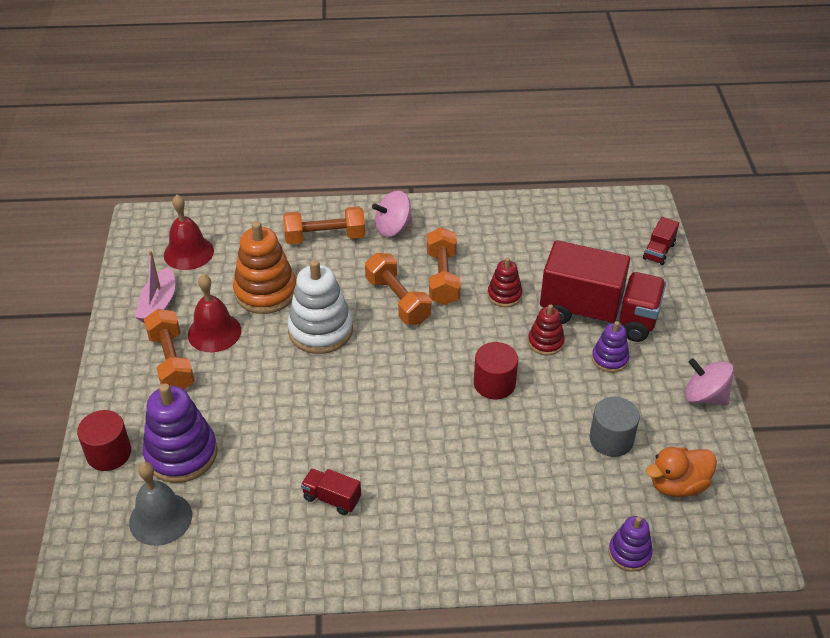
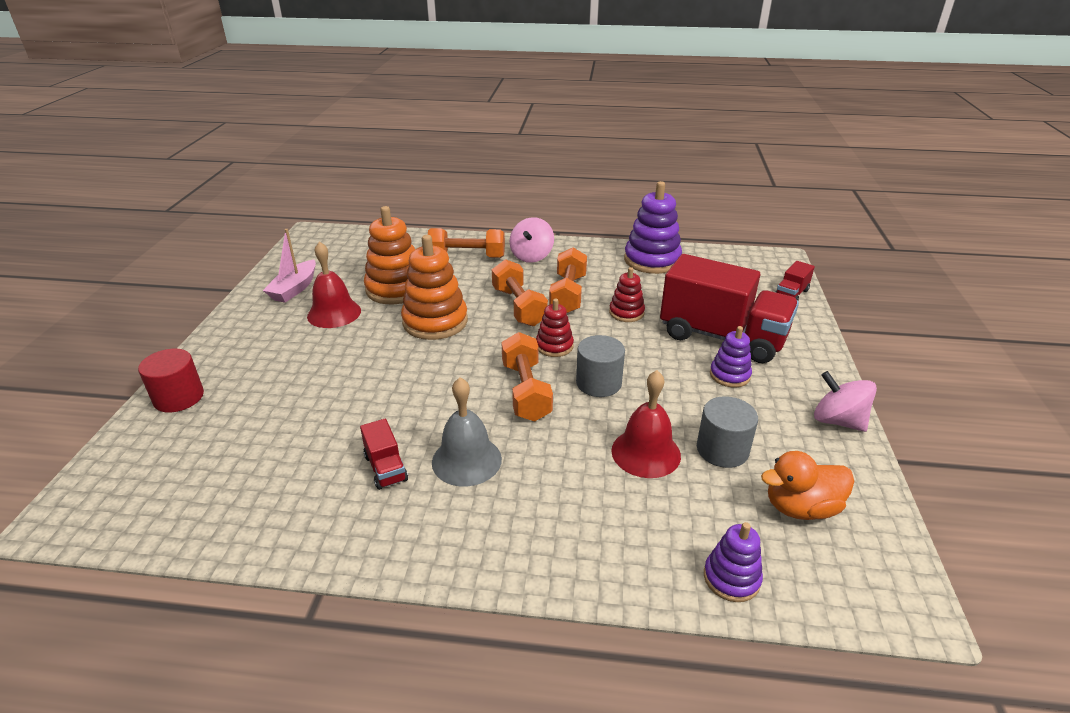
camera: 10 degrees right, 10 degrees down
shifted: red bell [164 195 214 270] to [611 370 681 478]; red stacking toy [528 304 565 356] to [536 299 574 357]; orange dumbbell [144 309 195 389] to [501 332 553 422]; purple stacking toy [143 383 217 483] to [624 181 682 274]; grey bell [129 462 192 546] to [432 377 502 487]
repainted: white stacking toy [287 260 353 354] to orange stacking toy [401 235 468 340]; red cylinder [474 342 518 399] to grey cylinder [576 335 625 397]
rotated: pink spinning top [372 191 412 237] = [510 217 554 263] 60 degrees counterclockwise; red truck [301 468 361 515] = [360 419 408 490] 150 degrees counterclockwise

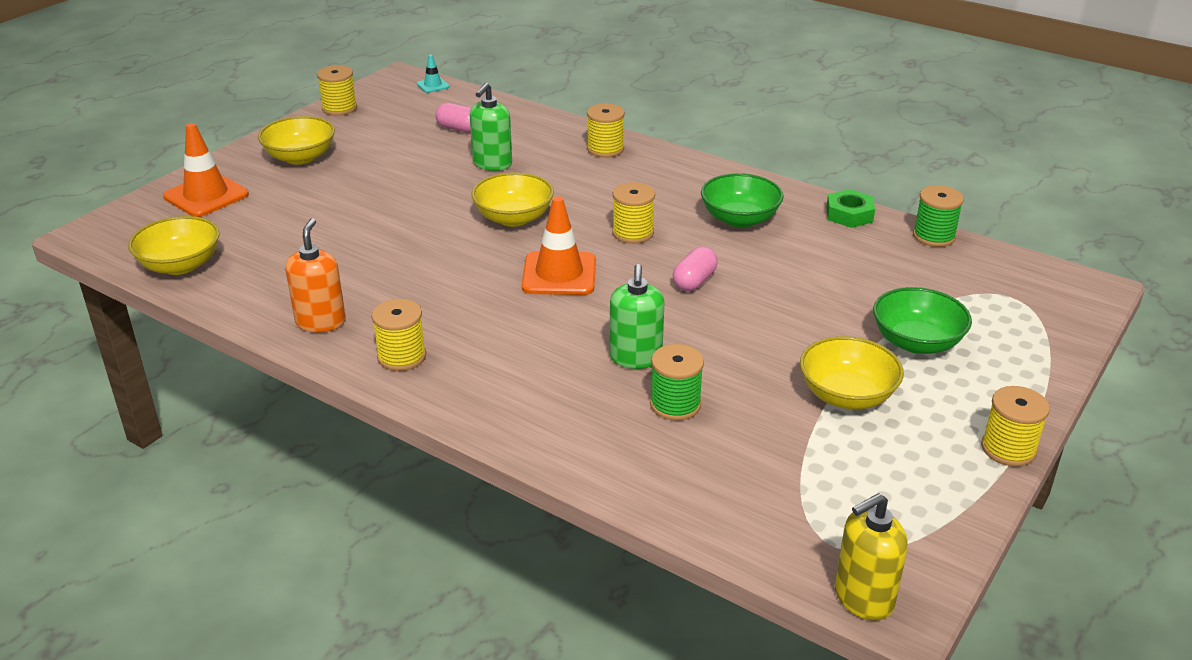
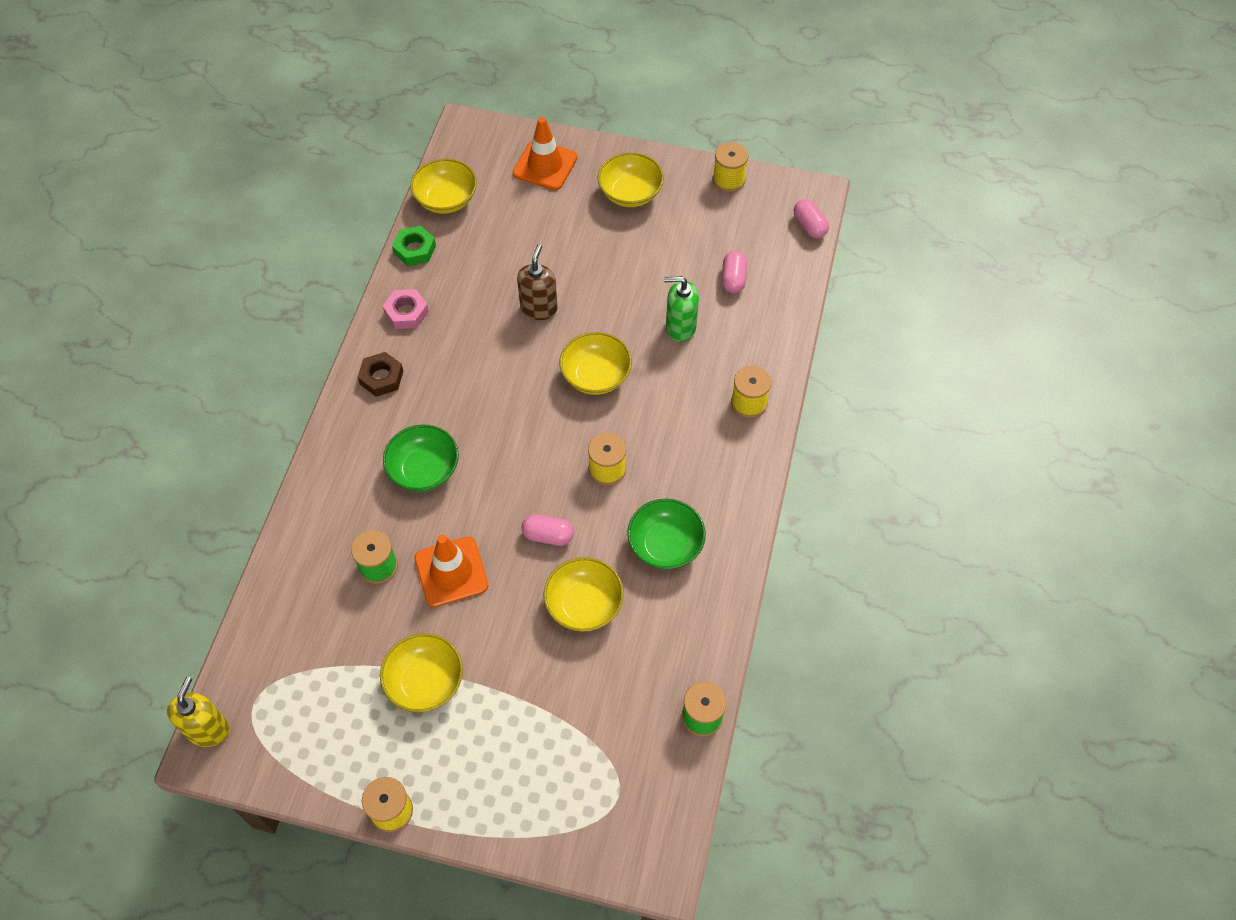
camera: 70 degrees right, 25 degrees up
gone: green soap dispenser [610 264 665 369]
new: brown soap dispenser [517 244 558 320]; yellow bowl [544 557 624 632]
shifted: green nut [826 189 875 228] to [392 226 436 266]; orange traffic cone [522 196 596 295] to [415 535 488 607]; green bowl [873 287 972 354] to [383 425 459 492]
swapped: turquoise traffic cone [417 54 450 93] to pink capsule [794 199 829 238]; orange soap dispenser [285 218 346 332] to pink nut [383 289 429 329]; yellow spool [372 299 426 371] to brown nut [357 352 403 397]
rotated: yellow soap dispenser [835 493 908 621] = [167 677 229 747] 60 degrees clockwise

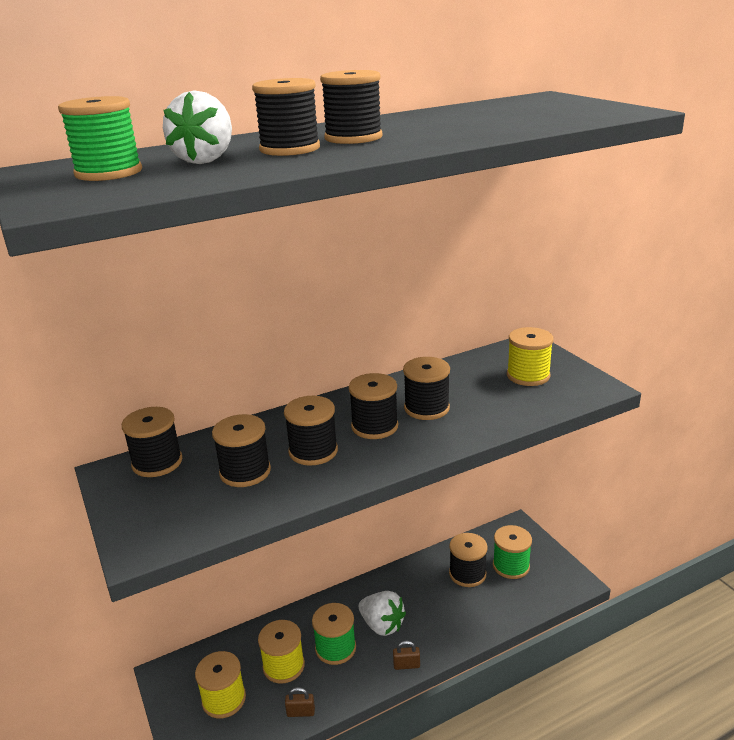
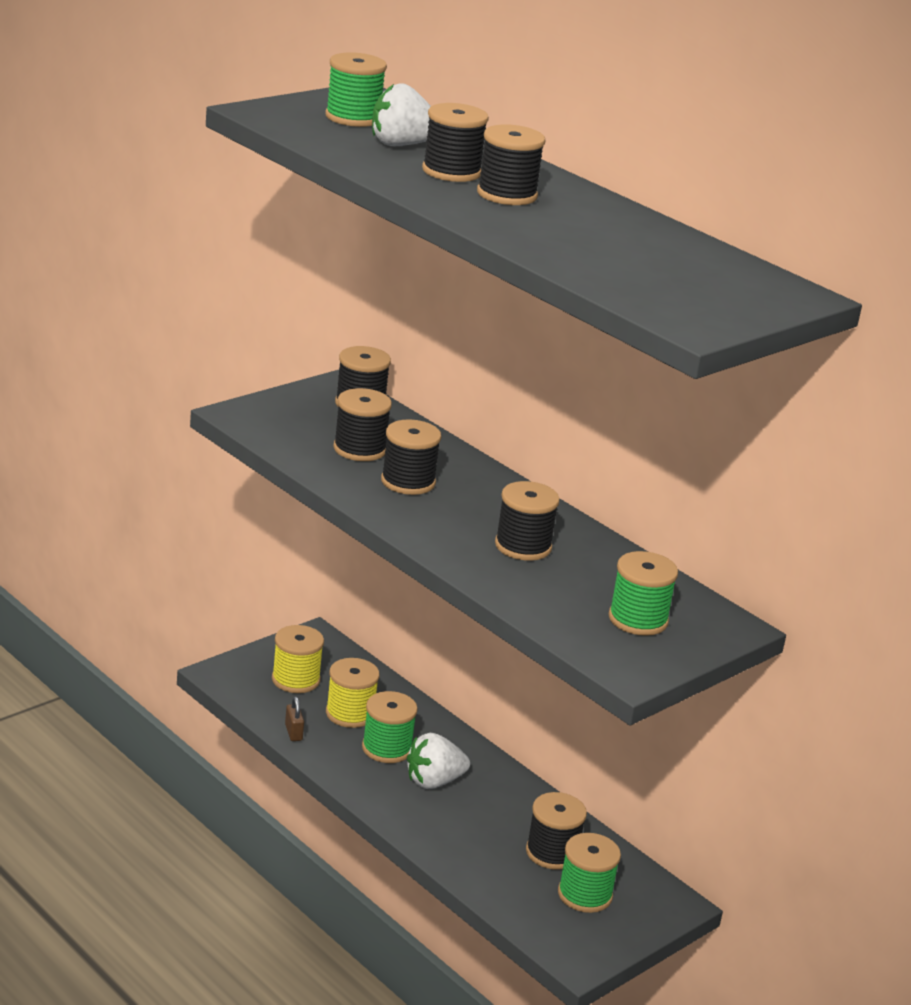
camera: 70 degrees right, 0 degrees up
gone: black spool [349 373 398 439]; brown padlock [393 641 420 670]
repainted: yellow spool [507 327 554 386] to green spool [609 551 678 636]
rotated: white strawberry [359 591 406 636] = [407 733 470 789] 45 degrees clockwise

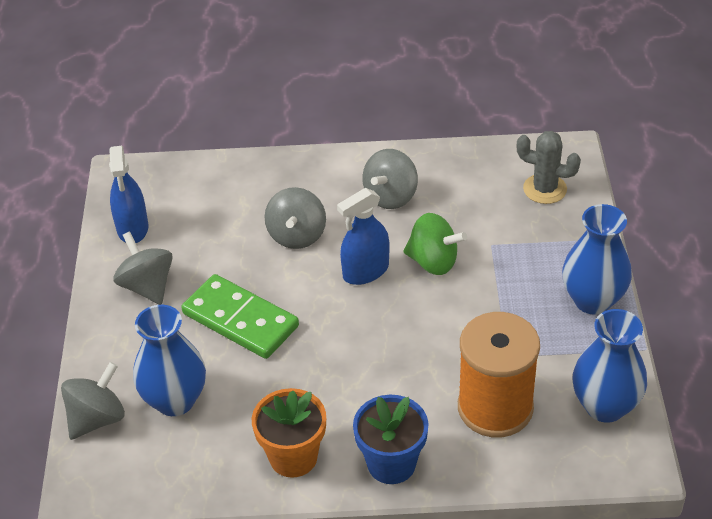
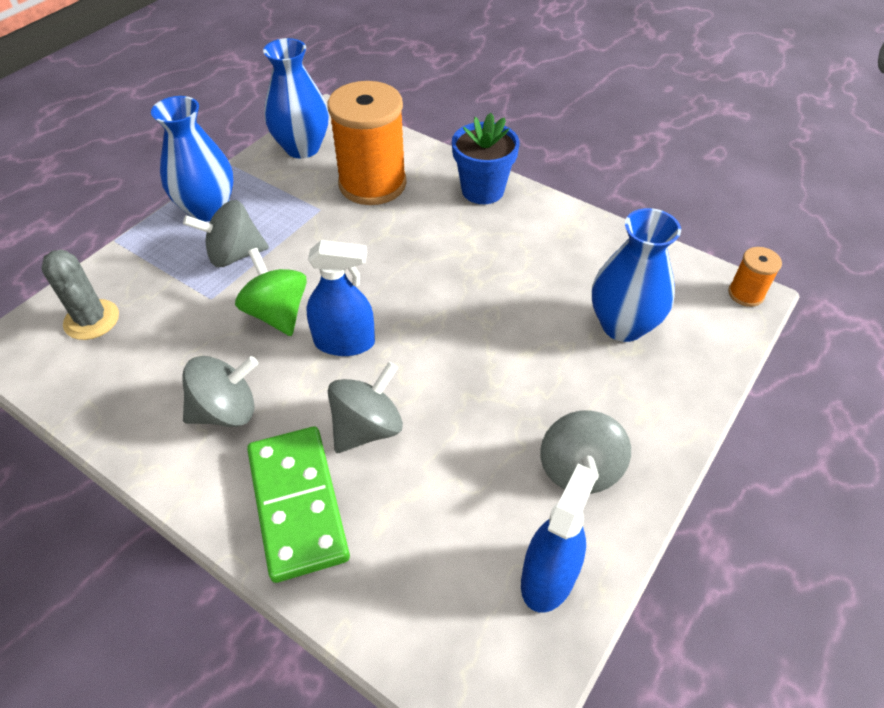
camera: 145 degrees left, 5 degrees up
gone: orange flower pot [252 388 326 478]
new: orange spool [728 247 782 307]
shifted: green domino [181 274 299 359] to [247 427 350 583]; grey spinning top [61 362 125 440] to [183 200 269 267]

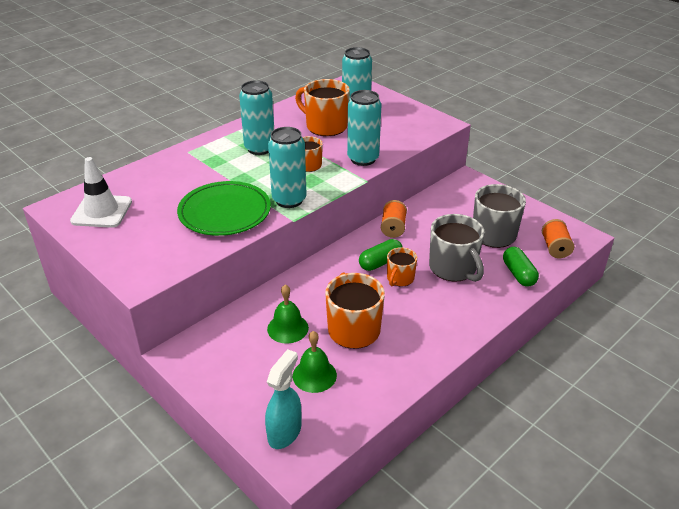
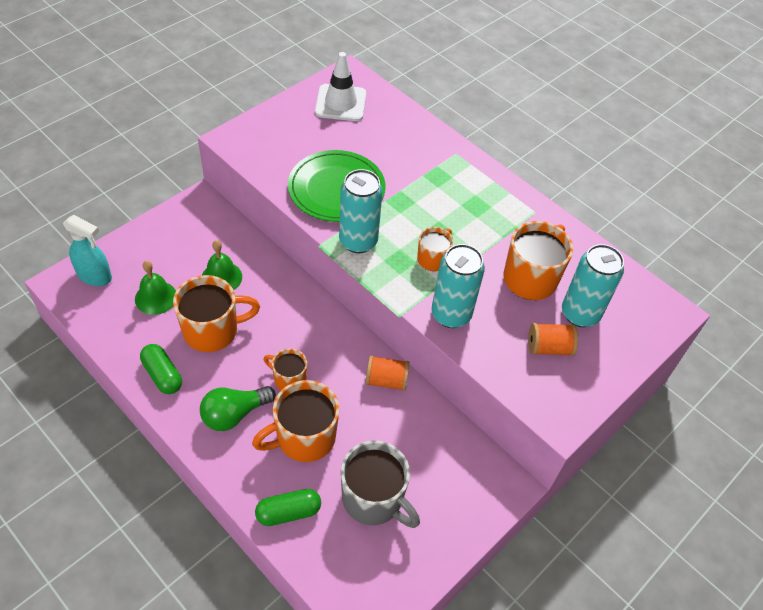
camera: 85 degrees right, 15 degrees up
gone: turquoise can [239 80 274 155]
new: green light bulb [200 386 276 431]
shifted: orange spool [542 219 574 258] to [528 323 578 356]; green capsule [359 239 402 271] to [140 344 182 394]
repainted: grey mug [429 214 484 282] to orange mug [252 380 340 462]

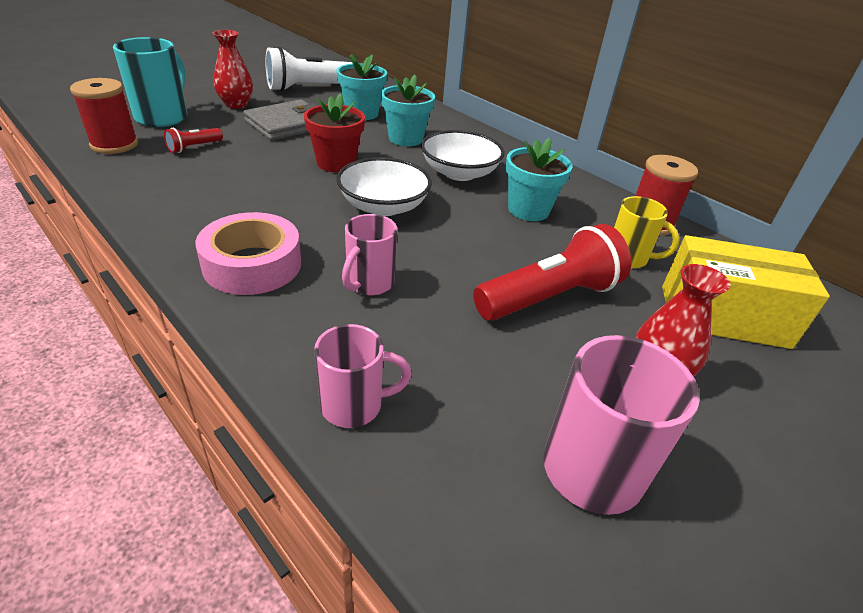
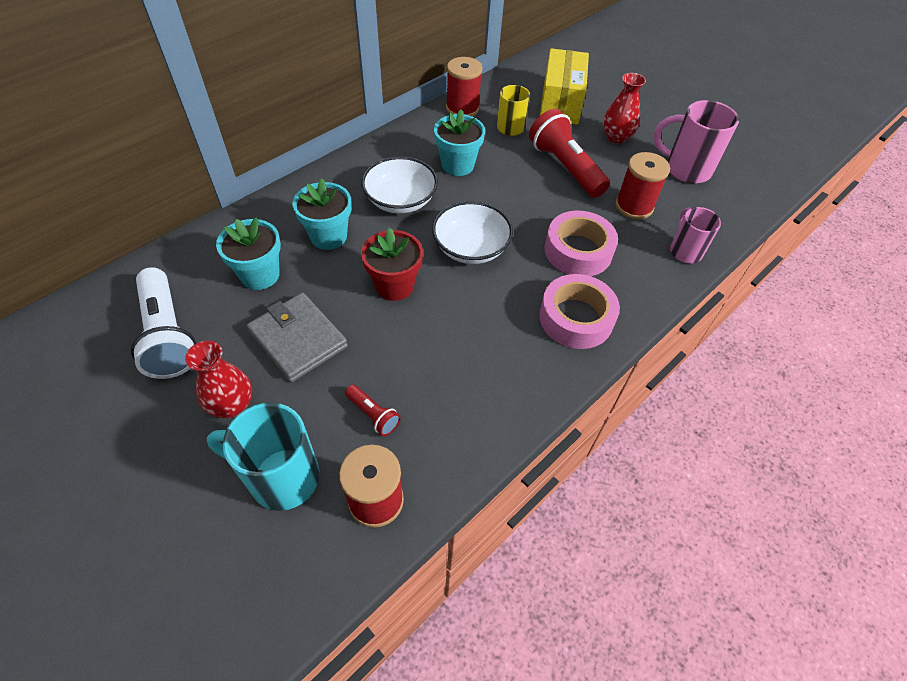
camera: 90 degrees left, 15 degrees up
new: red spool [615 152 670 219]
swapped: pink mug [342 214 397 295] to pink tape [544 211 618 276]

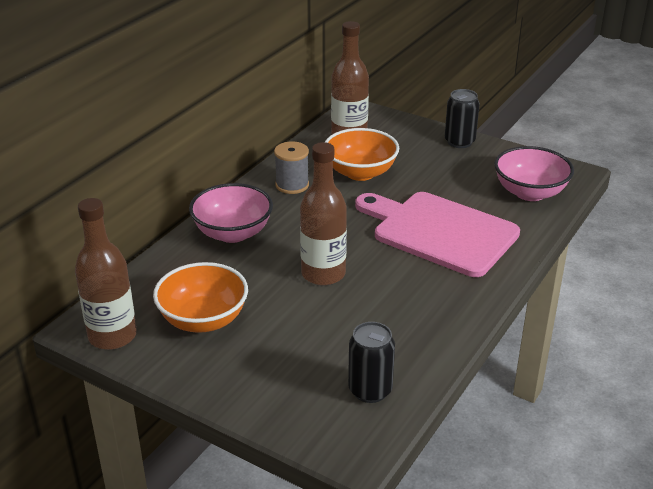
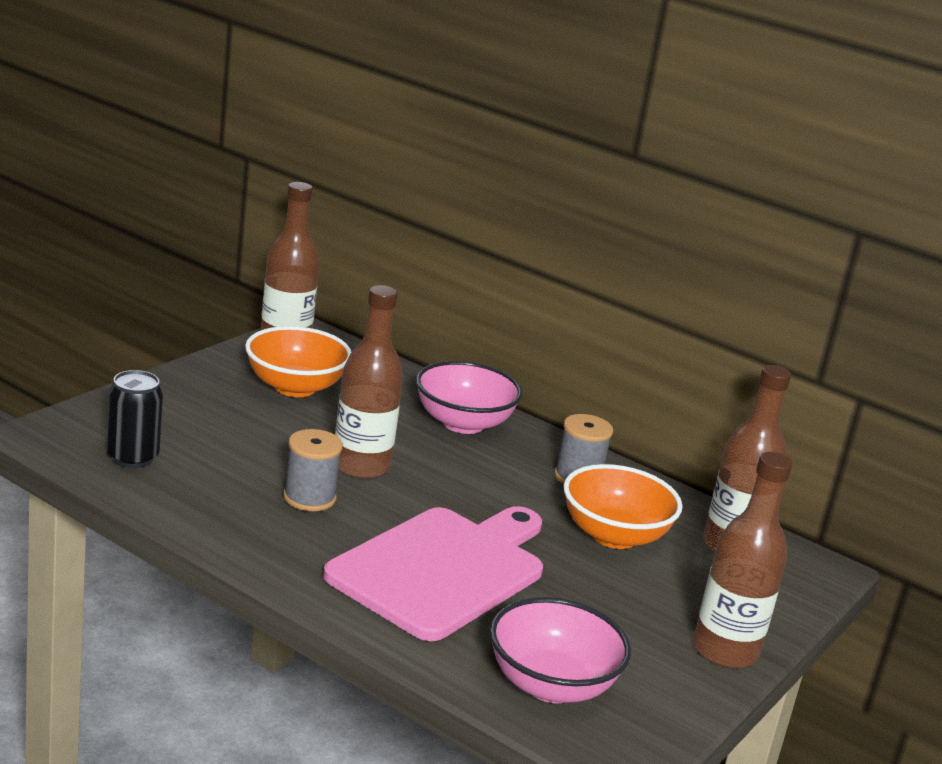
camera: 90 degrees right, 10 degrees down
new: grey spool [283 429 343 511]
swapped: black can [445 89 480 148] to brown bottle [693 452 792 668]

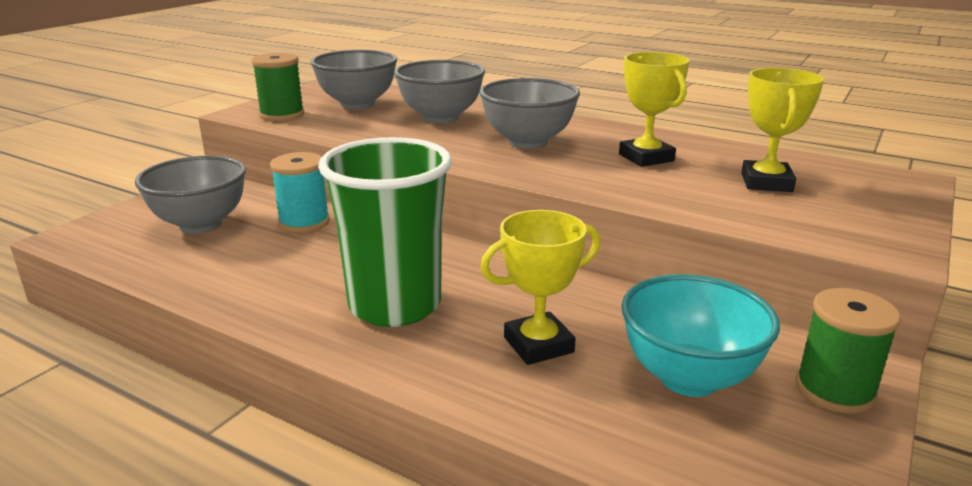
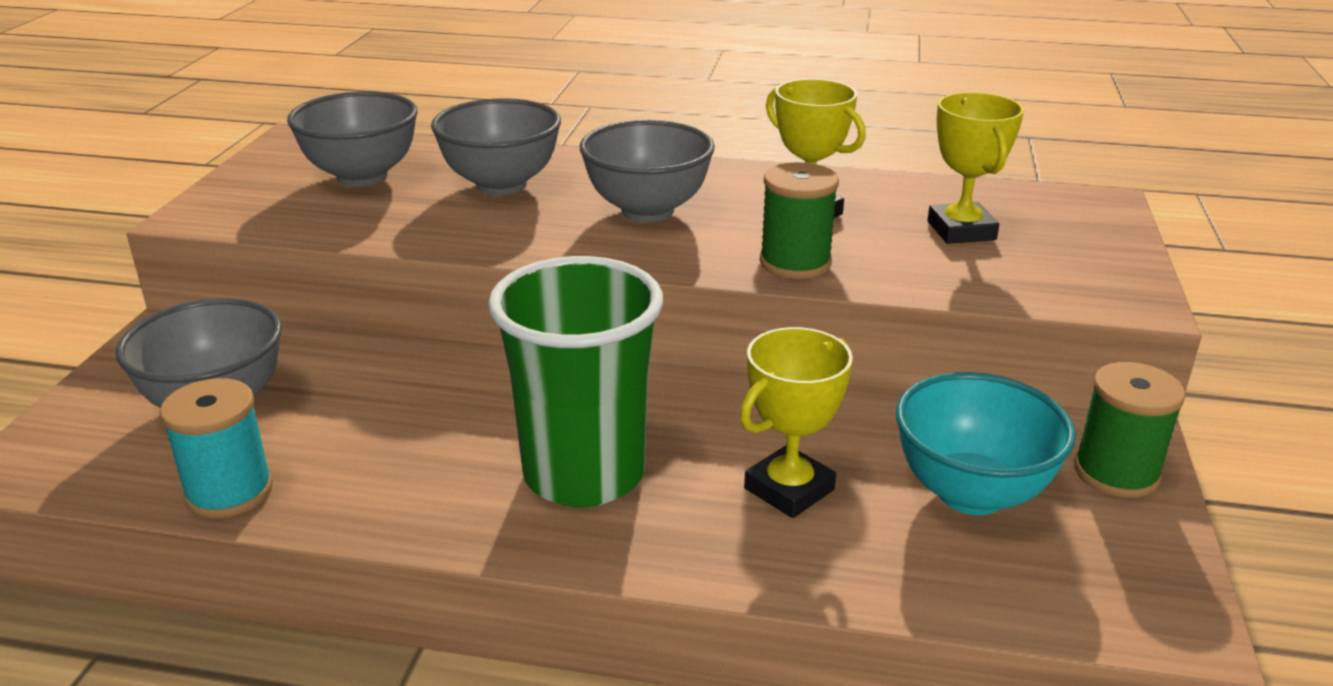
camera: 20 degrees left, 5 degrees up
shifted: green spool [252 53 305 121] to [760 162 839 279]; turquoise spool [270 152 330 233] to [160 378 273 518]

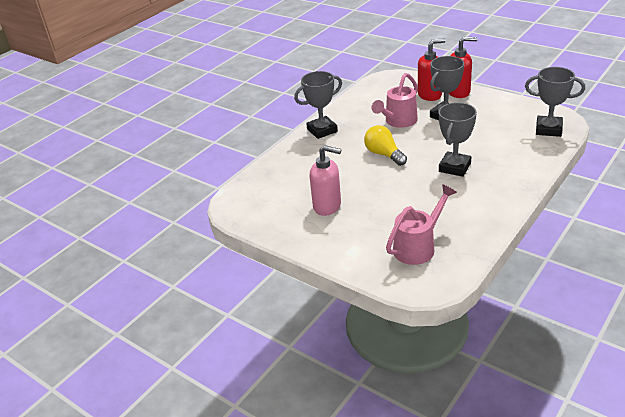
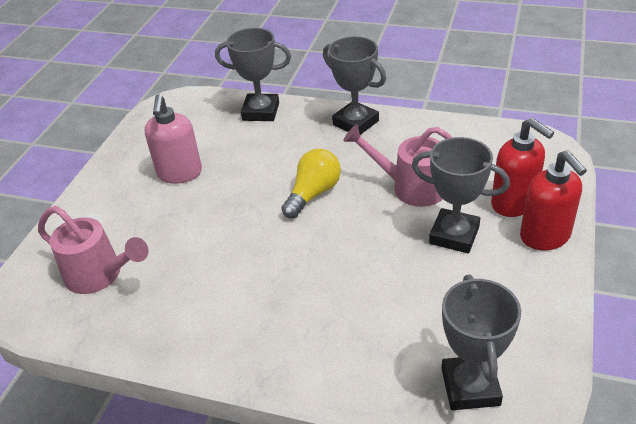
camera: 70 degrees right, 5 degrees up
shifted: grey trophy [439 102 477 177] to [215 28 291 121]

